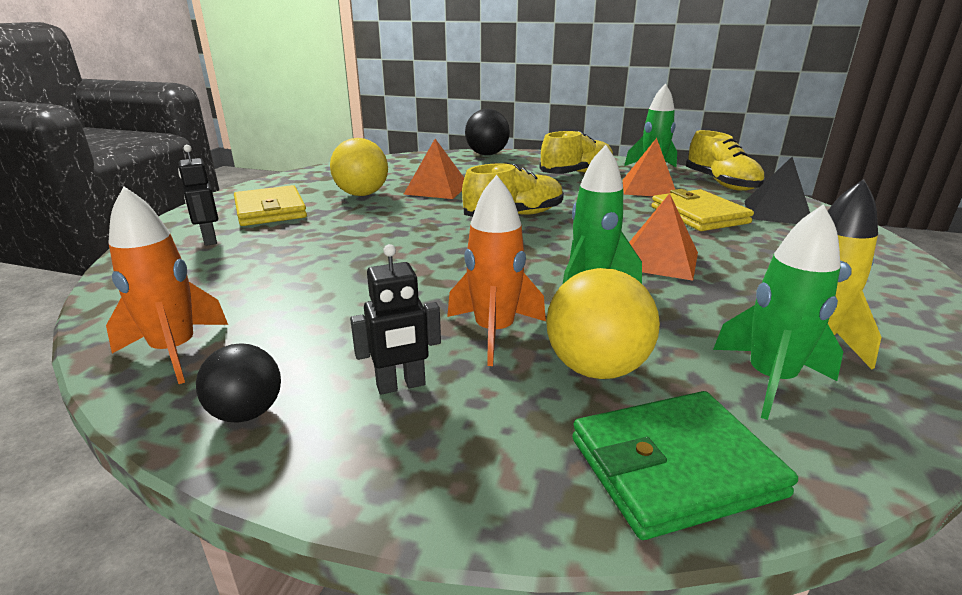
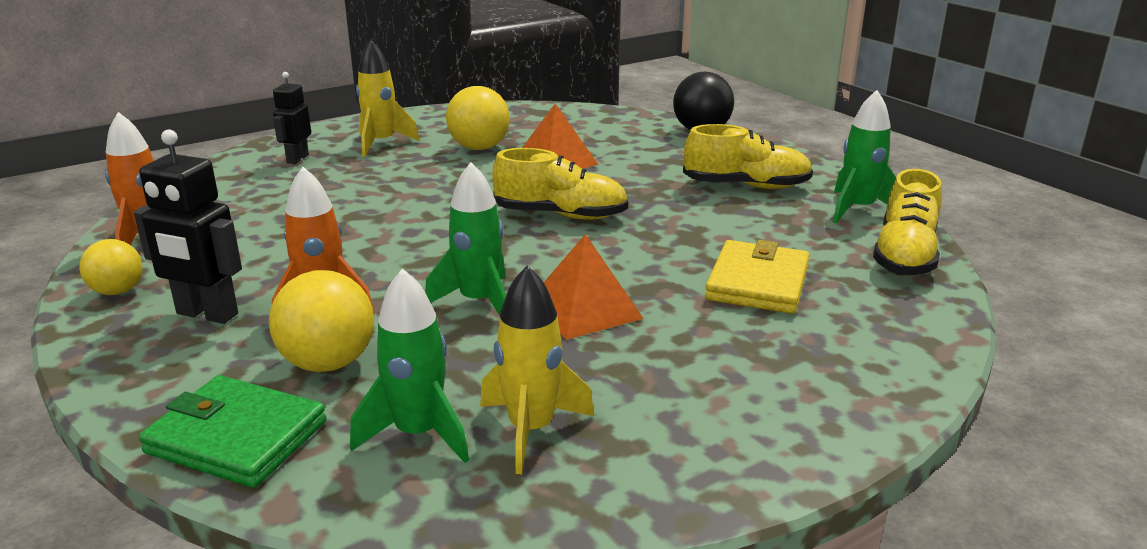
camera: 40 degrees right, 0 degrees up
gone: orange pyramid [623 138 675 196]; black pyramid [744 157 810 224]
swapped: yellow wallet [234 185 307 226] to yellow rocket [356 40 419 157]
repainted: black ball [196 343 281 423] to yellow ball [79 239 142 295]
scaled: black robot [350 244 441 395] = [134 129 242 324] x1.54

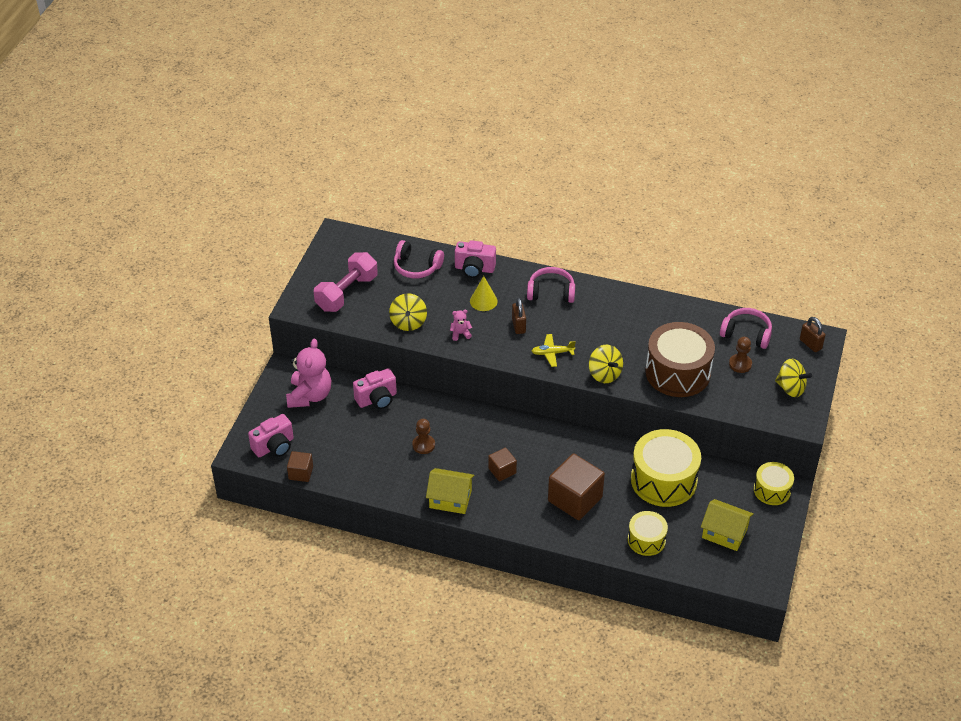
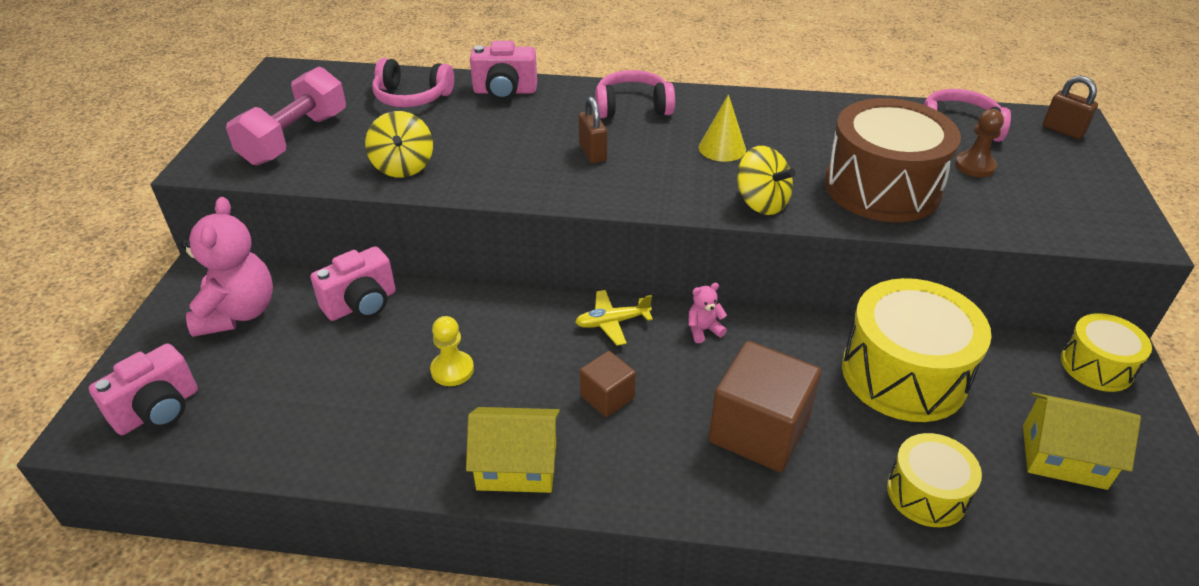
camera: 10 degrees left, 5 degrees down
gone: yellow spinning top [775 358 812 397]; brown cube [287 451 313 482]
shifted: yellow cone [470 276 498 311] to [699 94 746 162]; pink teddy bear [450 310 472 341] to [688 283 727 343]; yellow plane [532 334 576 367] to [575 290 653 346]
repainted: brown pawn [412 419 435 454] to yellow pawn [430 316 474 386]

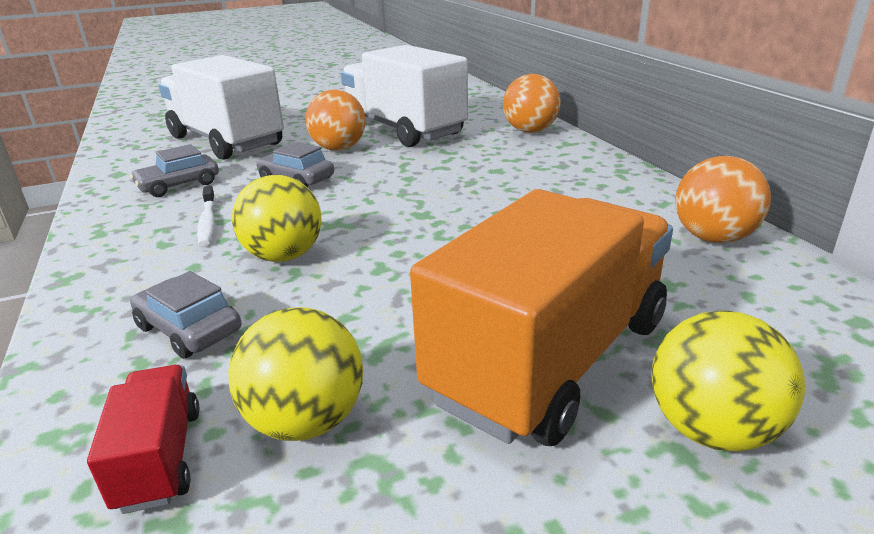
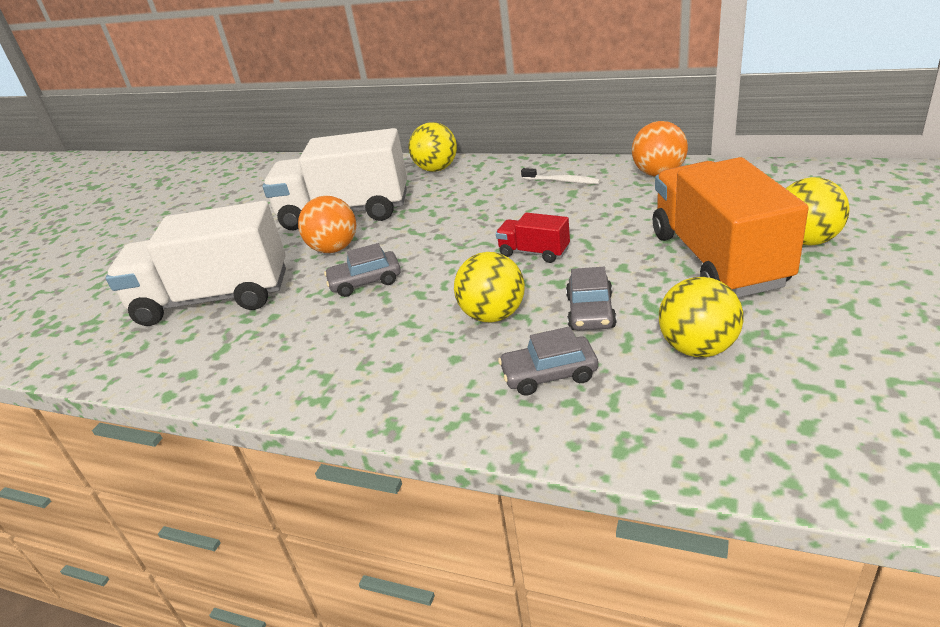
camera: 45 degrees left, 5 degrees up
shifted: grey car [130 144 219 197] to [566 267 617 330]; white toothbrush [197 186 215 246] to [521 168 600 184]; red truck [87 365 199 514] to [496 213 570 263]
repainted: orange ball [503 74 561 133] to yellow ball [409 122 457 172]

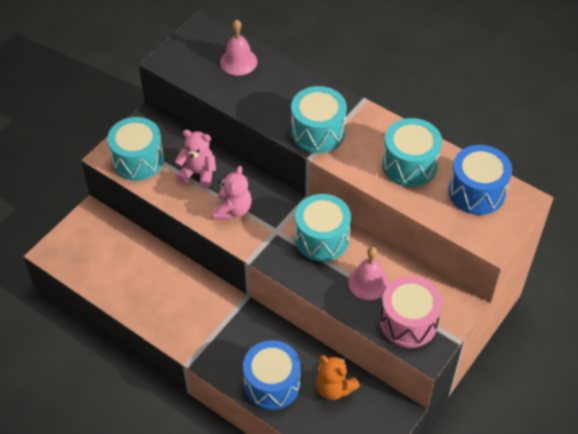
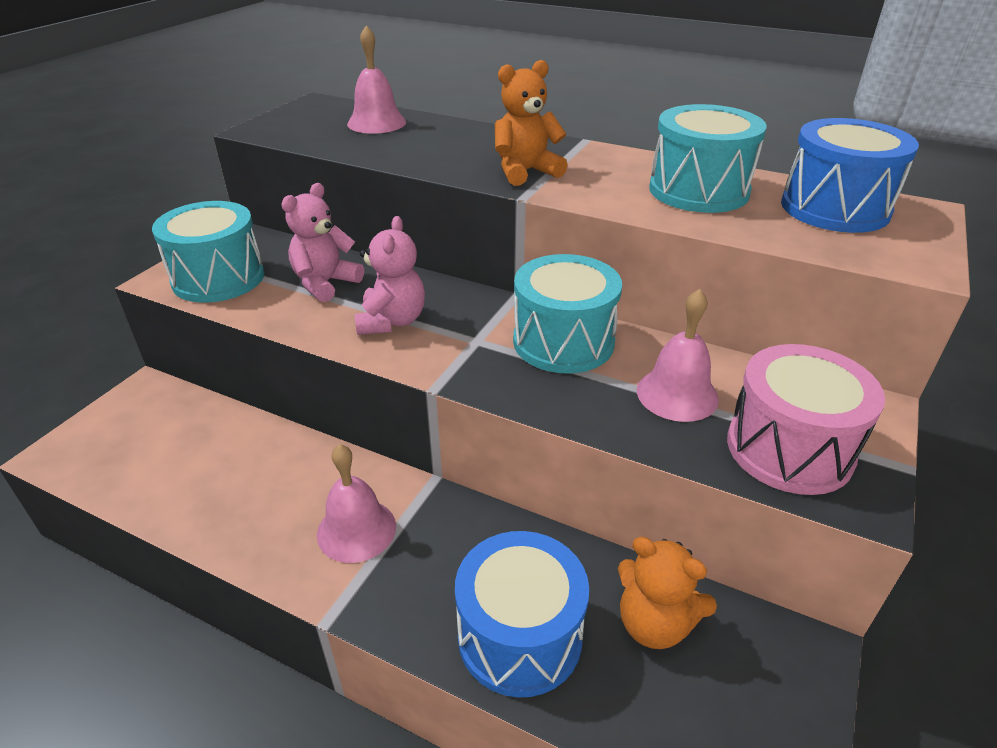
camera: 10 degrees left, 15 degrees down
new: pink bell [317 444 396 563]
swapped: turquoise drum [291 86 347 153] to orange teddy bear [495 60 568 186]
rotated: pink teddy bear [175 130 216 188] = [281 183 364 302] 60 degrees counterclockwise

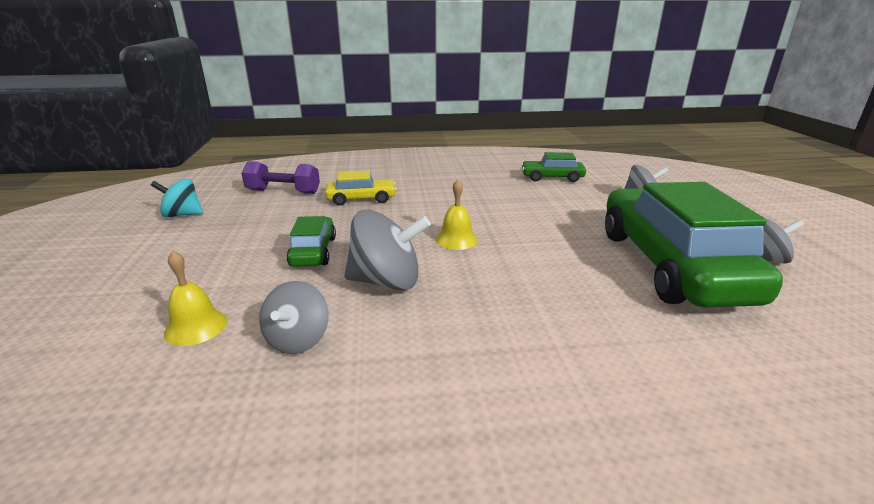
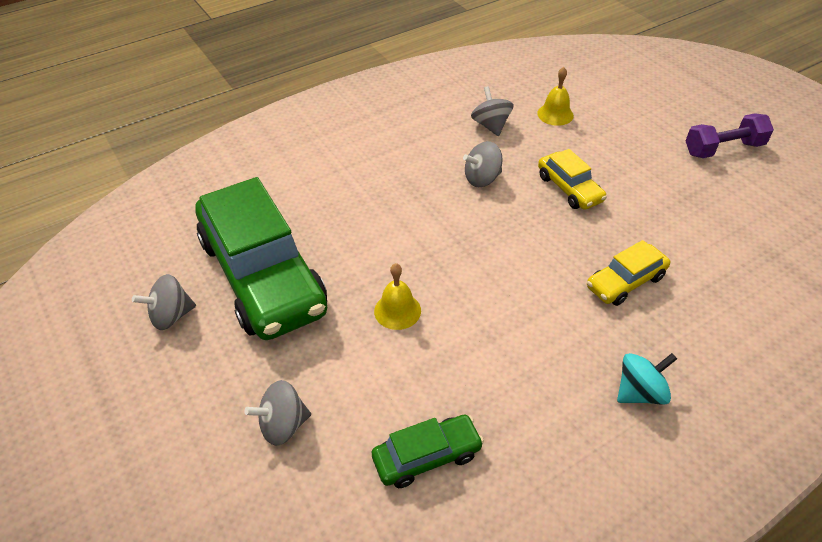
camera: 155 degrees right, 20 degrees up
shifted: purple dumbbell [241 161 320 194] to [686 113 774 158]; turquoise spinning top [151 179 203 217] to [617 353 677 405]; yellow bell [435 179 478 250] to [374 263 421 330]
repainted: green car [287 216 336 267] to yellow car [538 149 607 210]
scaled: grey spinning top [344 210 431 291] = [463 141 503 187] x0.65

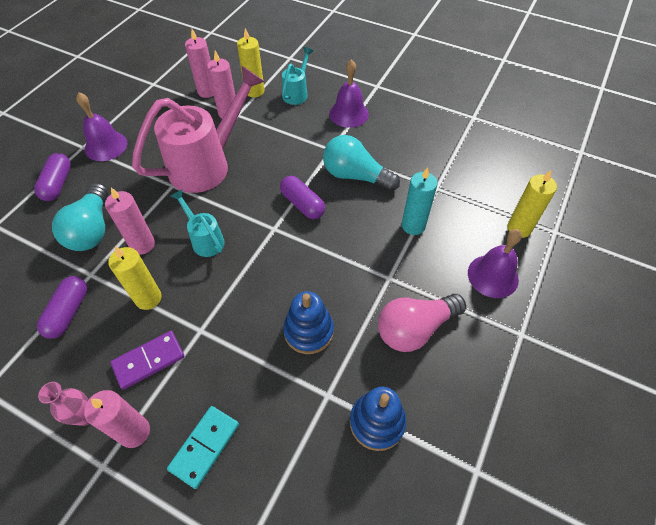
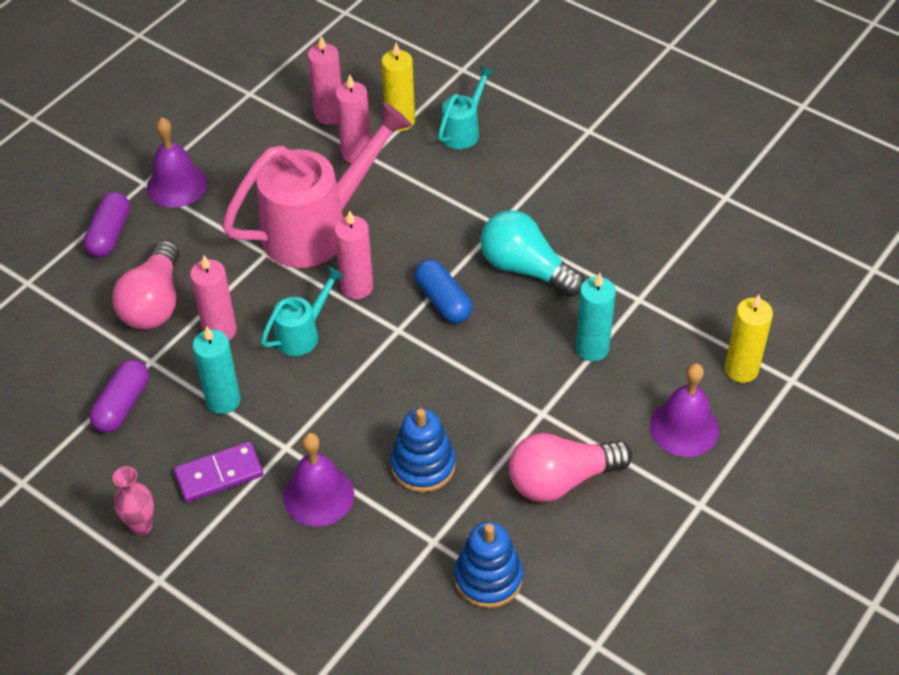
camera: 10 degrees right, 5 degrees down
gone: turquoise domino [167 406 239 489]
shifted: purple bell [329 59 369 128] to [283 433 354 526]; pink candle [84 390 150 448] to [334 210 373 299]
repainted: purple capsule [280 176 325 219] to blue capsule [414 259 472 323]; turquoise light bulb [52 183 108 251] to pink light bulb [112 240 179 330]; yellow candle [108 246 162 310] to turquoise candle [192 326 240 414]
rotated: turquoise watering can [171 190 225 257] = [261 267 344 356] 75 degrees clockwise

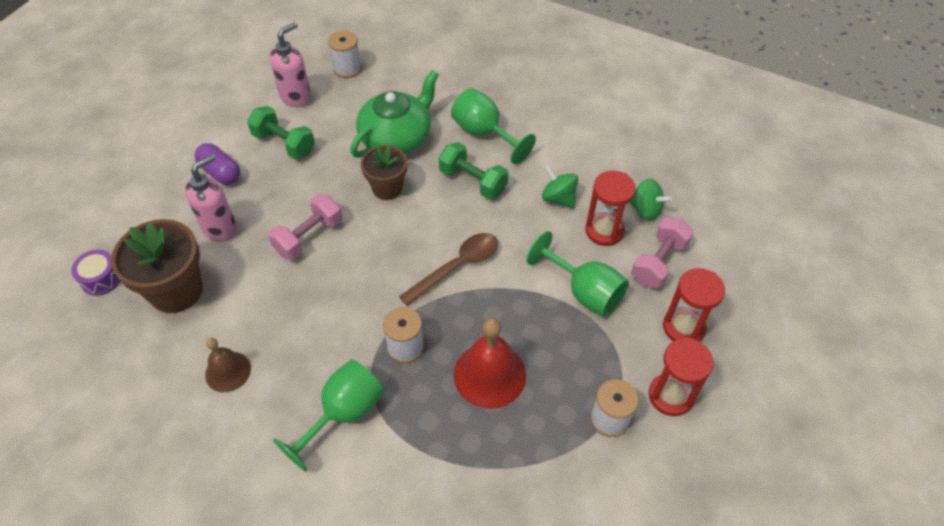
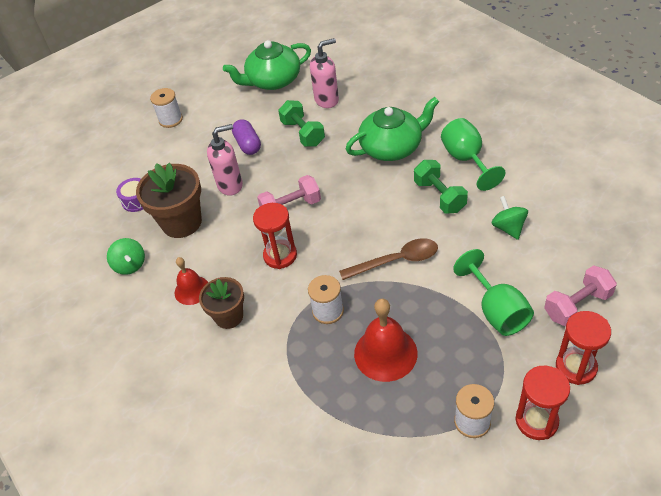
camera: 30 degrees right, 5 degrees down
gone: green goblet [273 359 384 472]
new: green teapot [223 40 311 90]
shifted: white spool [328 30 362 78] to [150 88 183 128]; brown flower pot [361 145 407 200] to [199 277 244 329]; red hourglass [585 171 636 246] to [253 203 297 269]; green spinning top [629 178 672 221] to [107 238 145 275]
repainted: brown bell [205 338 251 392] to red bell [175 257 208 305]

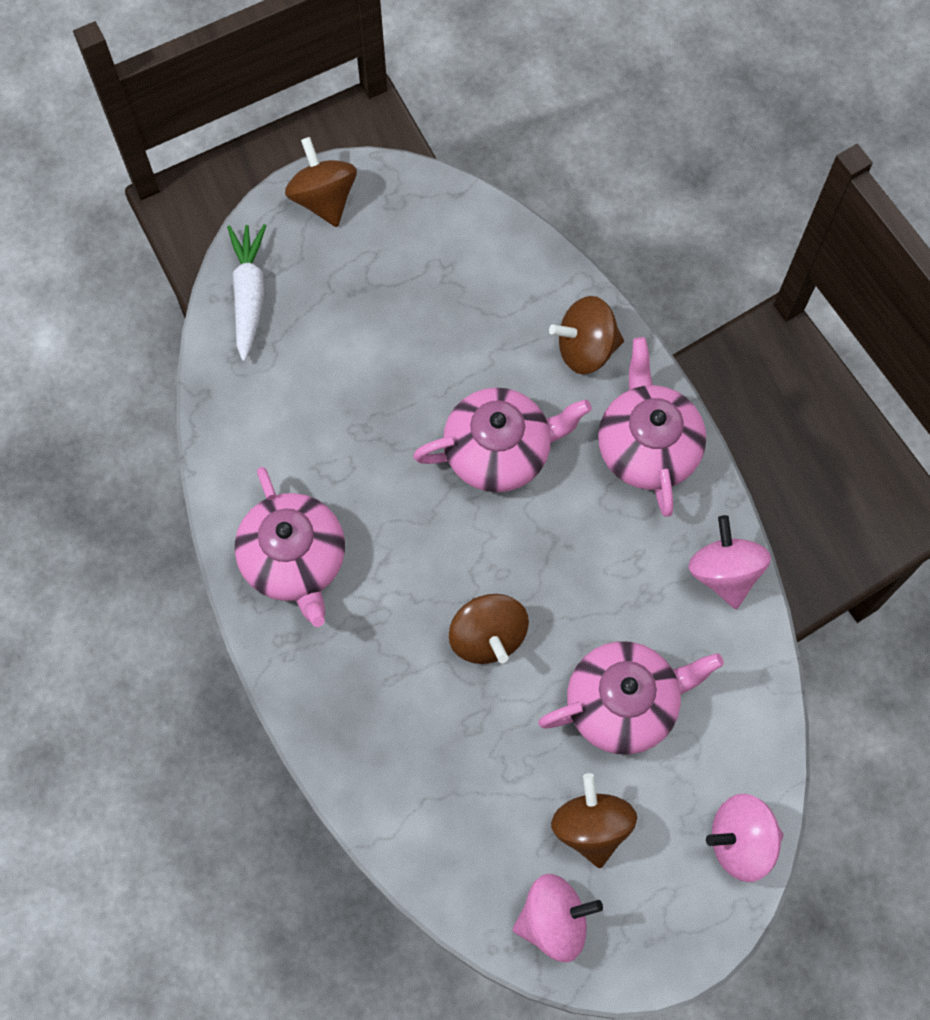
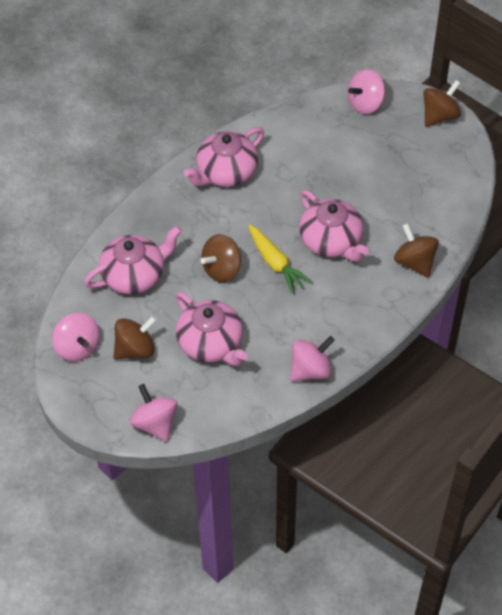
camera: 70 degrees right, 15 degrees down
new: yellow carrot [248 224 312 293]
shifted: pink teapot [598 337 706 517] to [84 226 182 294]
swapped: white carrot [227 224 266 362] to pink spinning top [347 69 385 114]

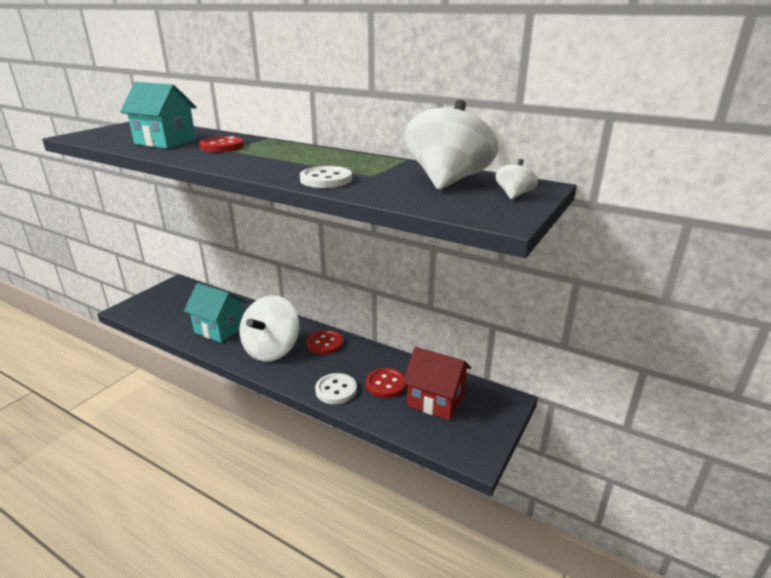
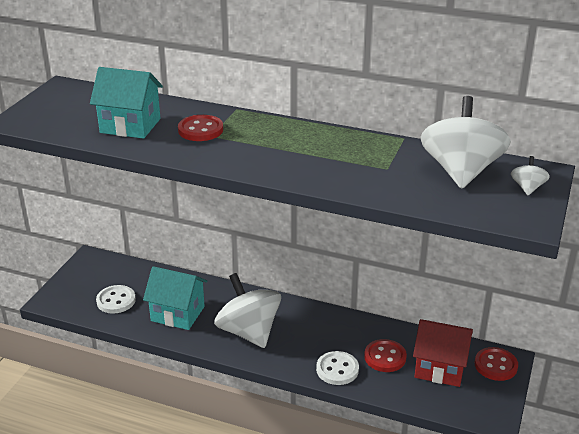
camera: 10 degrees left, 5 degrees up
shifted: white button [300 166 352 188] to [96 285 136 314]; red button [307 330 343 355] to [475 347 518 381]
rotated: white spinning top [240 295 300 362] = [214 273 281 348] 135 degrees clockwise

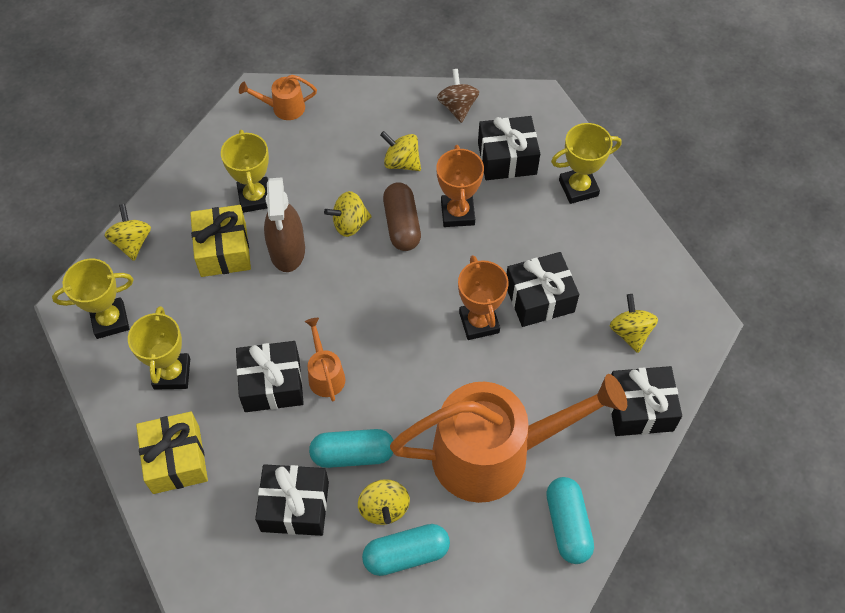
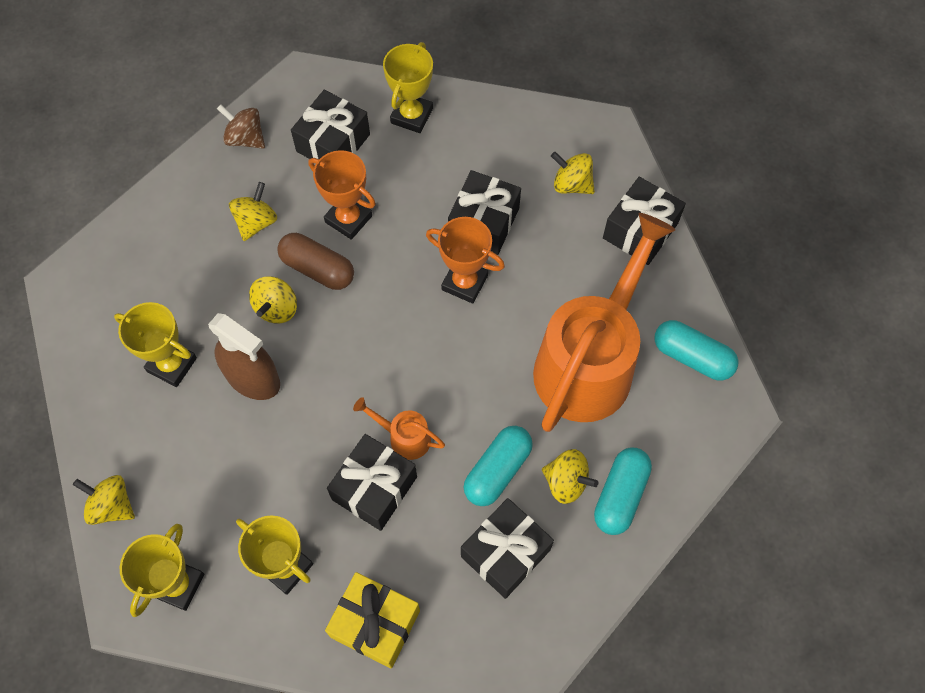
camera: 50 degrees left, 5 degrees up
gone: orange watering can [239 75 317 120]; yellow gift [190 205 251 277]
rotated: yellow spinning top [380 131 421 171] = [229 182 277 241] 135 degrees clockwise

